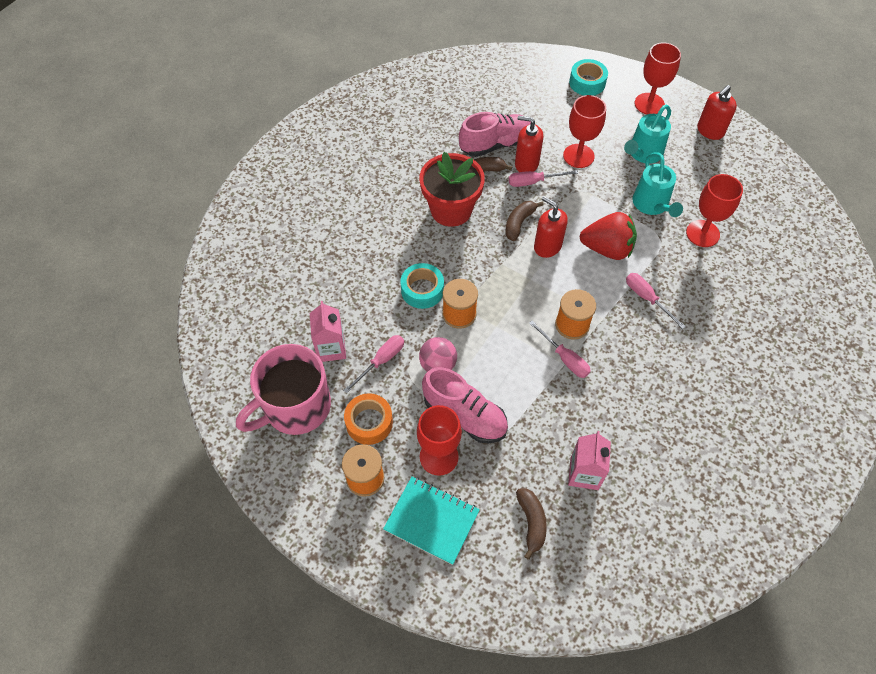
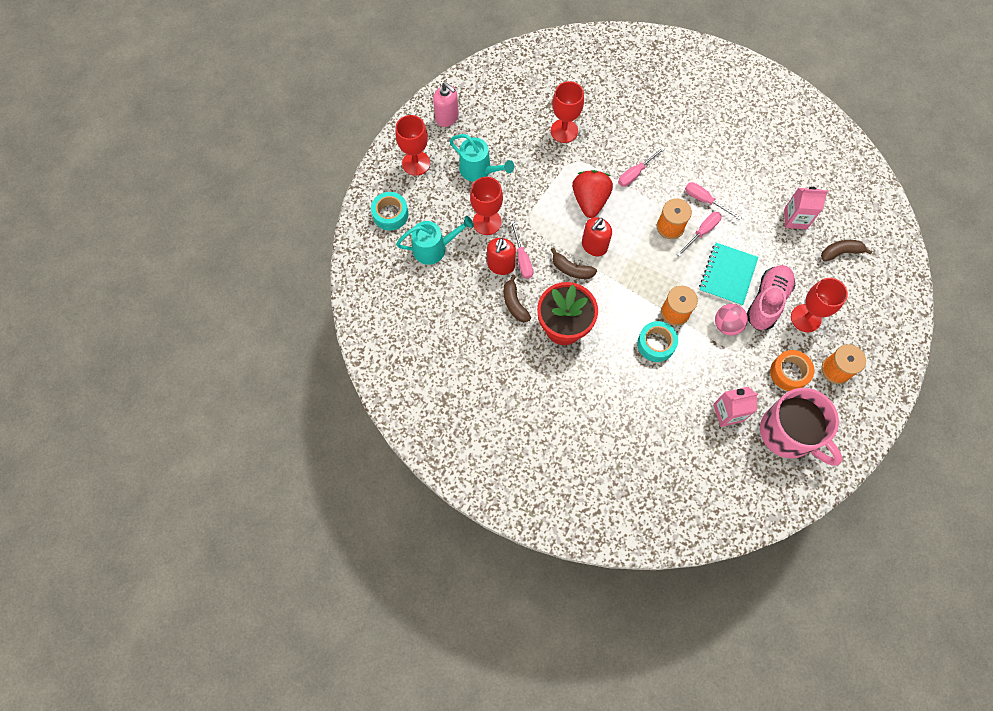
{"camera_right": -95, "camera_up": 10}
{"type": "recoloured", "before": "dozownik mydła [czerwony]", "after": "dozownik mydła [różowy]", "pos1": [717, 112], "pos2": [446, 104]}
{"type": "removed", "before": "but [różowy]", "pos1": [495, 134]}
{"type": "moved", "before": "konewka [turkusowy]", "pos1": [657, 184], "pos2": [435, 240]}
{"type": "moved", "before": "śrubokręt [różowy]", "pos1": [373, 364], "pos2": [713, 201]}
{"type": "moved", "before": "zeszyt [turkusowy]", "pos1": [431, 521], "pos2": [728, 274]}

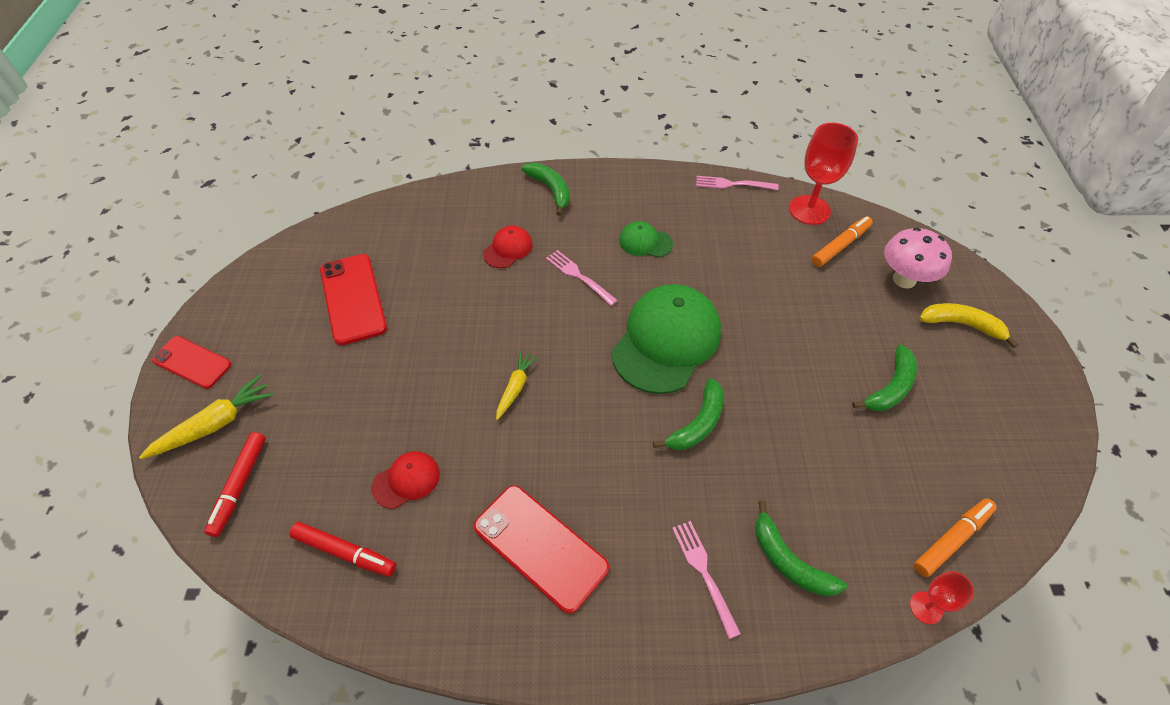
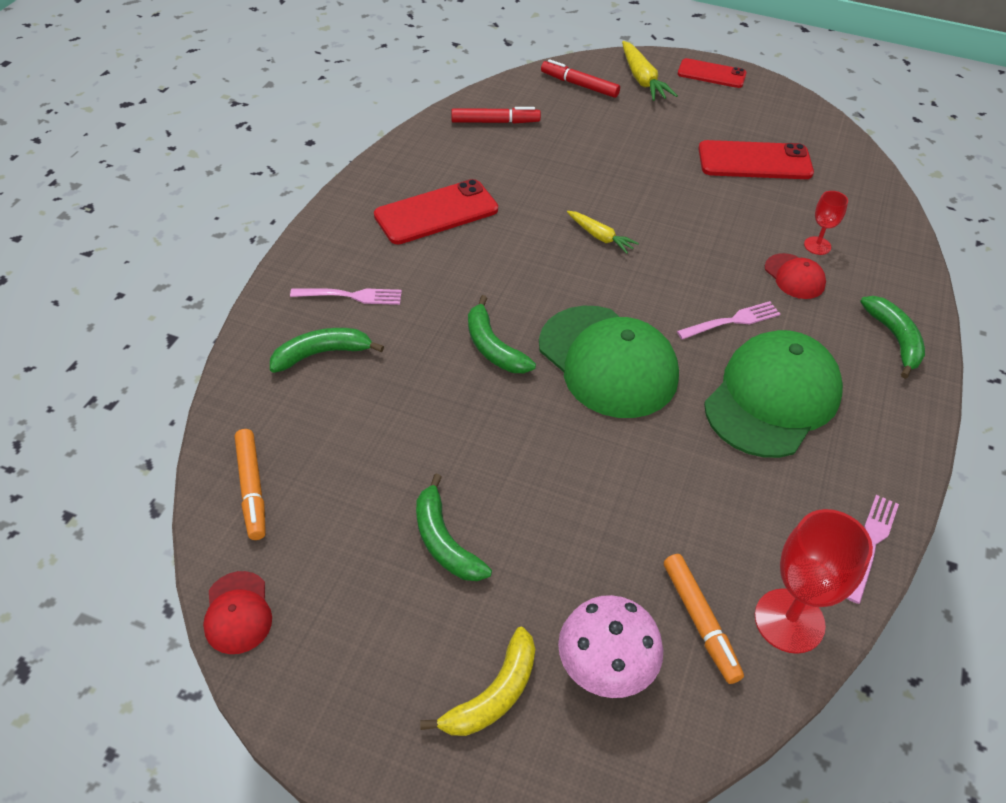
{"camera_right": 110, "camera_up": -5}
{"type": "turned", "before": "banan [zielony]", "pos1": [545, 189], "pos2": [892, 337], "turn": -90}
{"type": "resized", "before": "czapka [zielony]", "pos1": [646, 239], "pos2": [773, 394], "scale": 2.14}
{"type": "turned", "before": "telefon [czerwony]", "pos1": [191, 362], "pos2": [712, 73], "turn": 60}
{"type": "moved", "before": "czapka [czerwony]", "pos1": [406, 480], "pos2": [237, 612]}
{"type": "turned", "before": "flamaster [czerwony]", "pos1": [342, 549], "pos2": [496, 115], "turn": -135}
{"type": "moved", "before": "kielich [czerwony]", "pos1": [942, 597], "pos2": [826, 223]}

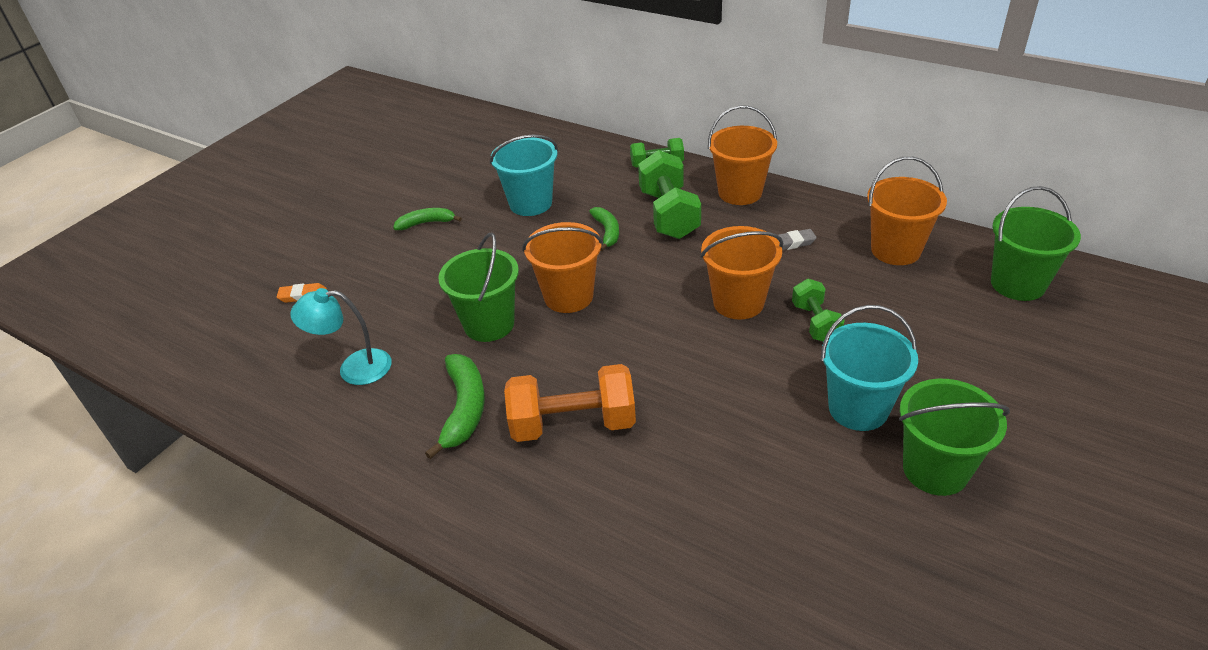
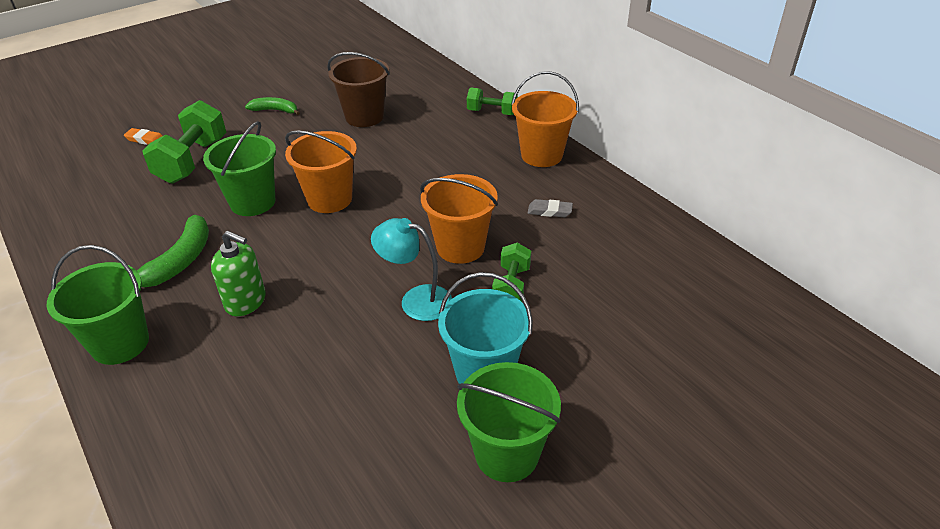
{"camera_right": 20, "camera_up": 0}
{"type": "recoloured", "before": "wiadro [turkusowy]", "after": "wiadro [brązowy]", "pos1": [524, 175], "pos2": [358, 89]}
{"type": "moved", "before": "hantel [zielony]", "pos1": [669, 194], "pos2": [184, 142]}
{"type": "removed", "before": "wiadro [pomarańczowy]", "pos1": [907, 211]}
{"type": "moved", "before": "wiadro [zielony]", "pos1": [1036, 243], "pos2": [98, 305]}
{"type": "removed", "before": "banan [zielony]", "pos1": [604, 229]}
{"type": "moved", "before": "lampka [turkusowy]", "pos1": [341, 336], "pos2": [411, 269]}
{"type": "replaced", "before": "hantel [pomarańczowy]", "after": "dozownik mydła [zielony]", "pos1": [570, 403], "pos2": [238, 273]}

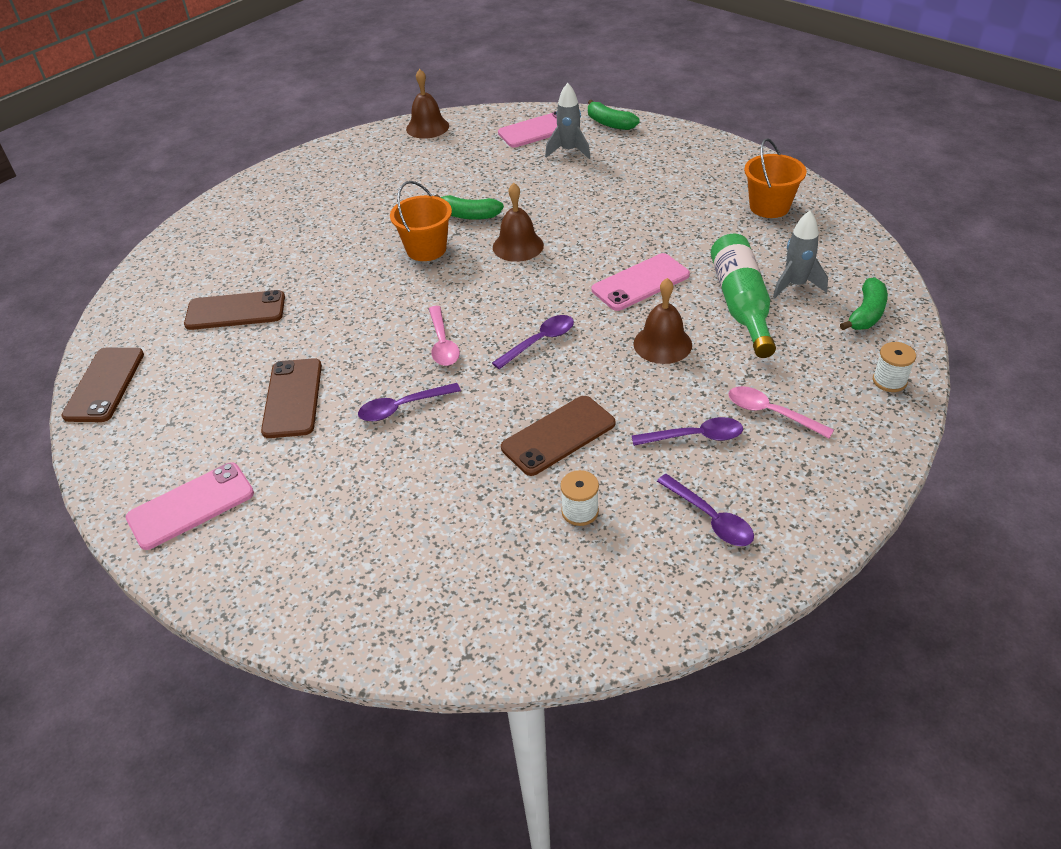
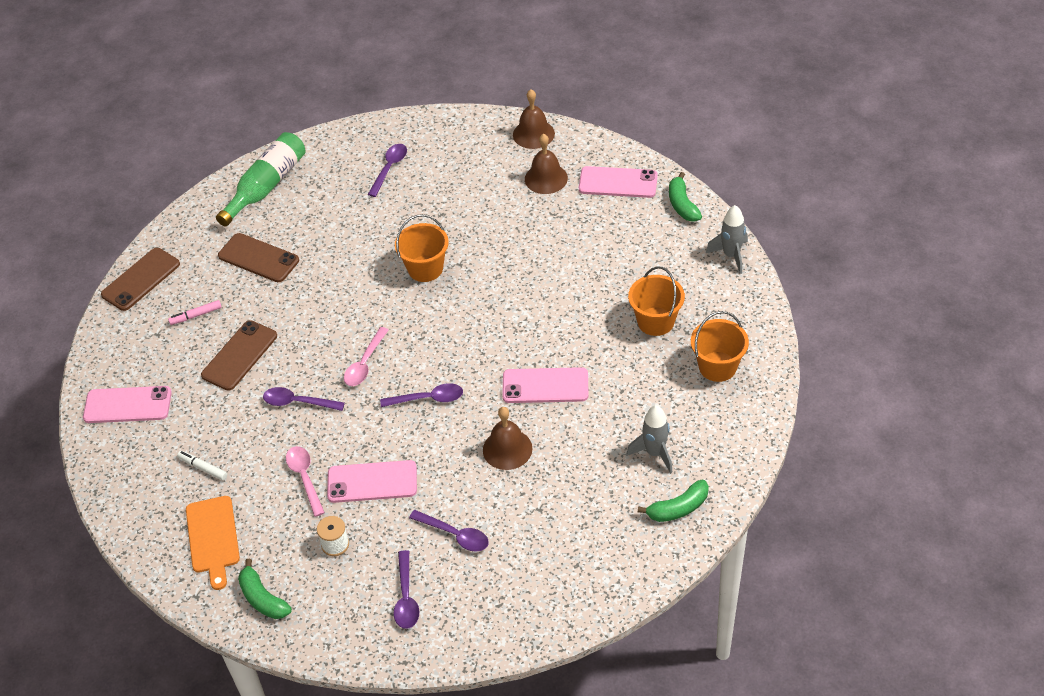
{"camera_right": 35, "camera_up": 5}
{"type": "moved", "before": "rakieta [szary]", "pos1": [567, 121], "pos2": [727, 239]}
{"type": "moved", "before": "dzwonek [brązowy]", "pos1": [518, 222], "pos2": [546, 164]}
{"type": "moved", "before": "banan [zielony]", "pos1": [469, 207], "pos2": [265, 589]}
{"type": "moved", "before": "butelka [zielony]", "pos1": [743, 296], "pos2": [260, 179]}
{"type": "removed", "before": "szpulka [biały]", "pos1": [894, 367]}
{"type": "moved", "before": "łyżka [różowy]", "pos1": [781, 412], "pos2": [305, 481]}
{"type": "recoloured", "before": "telefon [brązowy]", "after": "telefon [różowy]", "pos1": [558, 436], "pos2": [372, 481]}
{"type": "added", "after": "łyżka [fioletowy]", "pos2": [387, 170]}
{"type": "added", "after": "wiadro [pomarańczowy]", "pos2": [656, 301]}
{"type": "added", "after": "flamaster [różowy]", "pos2": [195, 312]}
{"type": "added", "after": "flamaster [biały]", "pos2": [202, 465]}
{"type": "added", "after": "deska do krojenia [pomarańczowy]", "pos2": [213, 543]}

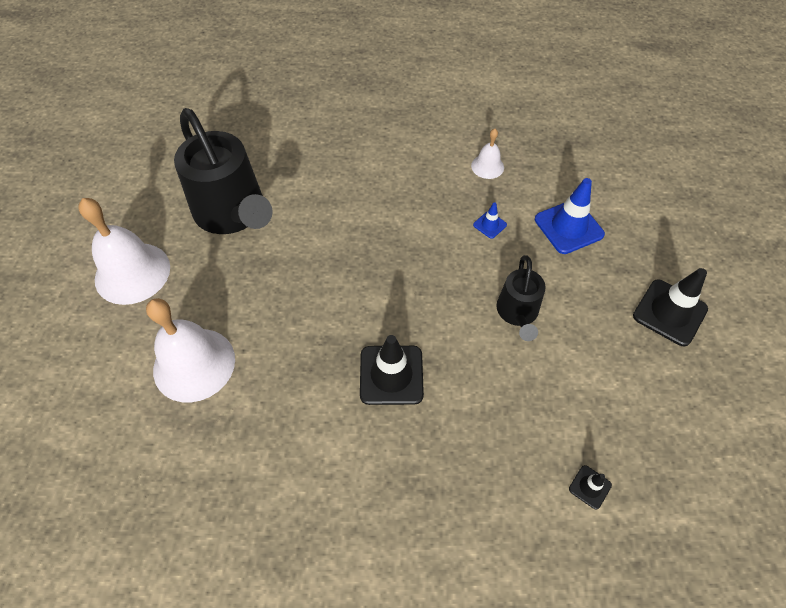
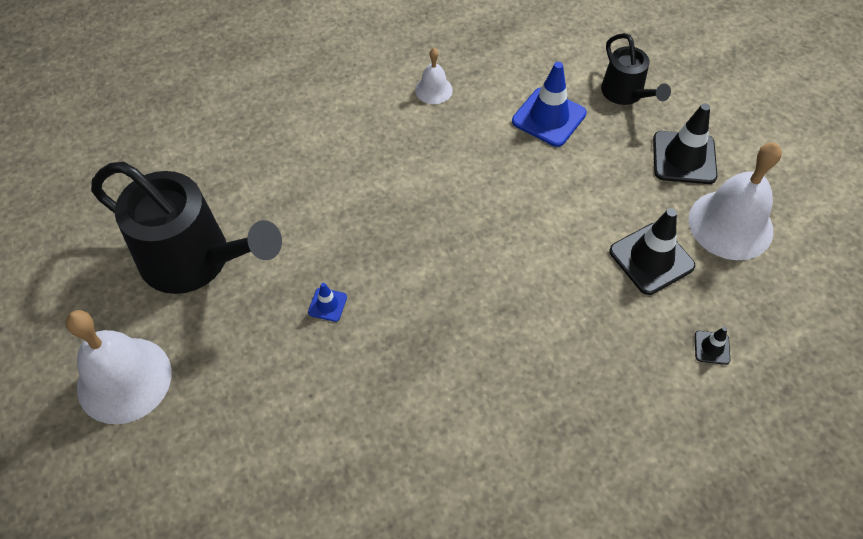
{"camera_right": -30, "camera_up": 0}
{"type": "moved", "before": "pachołek [niebieski]", "pos1": [490, 221], "pos2": [327, 302]}
{"type": "moved", "before": "konewka [czarny]", "pos1": [521, 298], "pos2": [636, 69]}
{"type": "moved", "before": "dzwonek [biały]", "pos1": [190, 350], "pos2": [735, 201]}
{"type": "moved", "before": "pachołek [czarny]", "pos1": [392, 370], "pos2": [652, 251]}

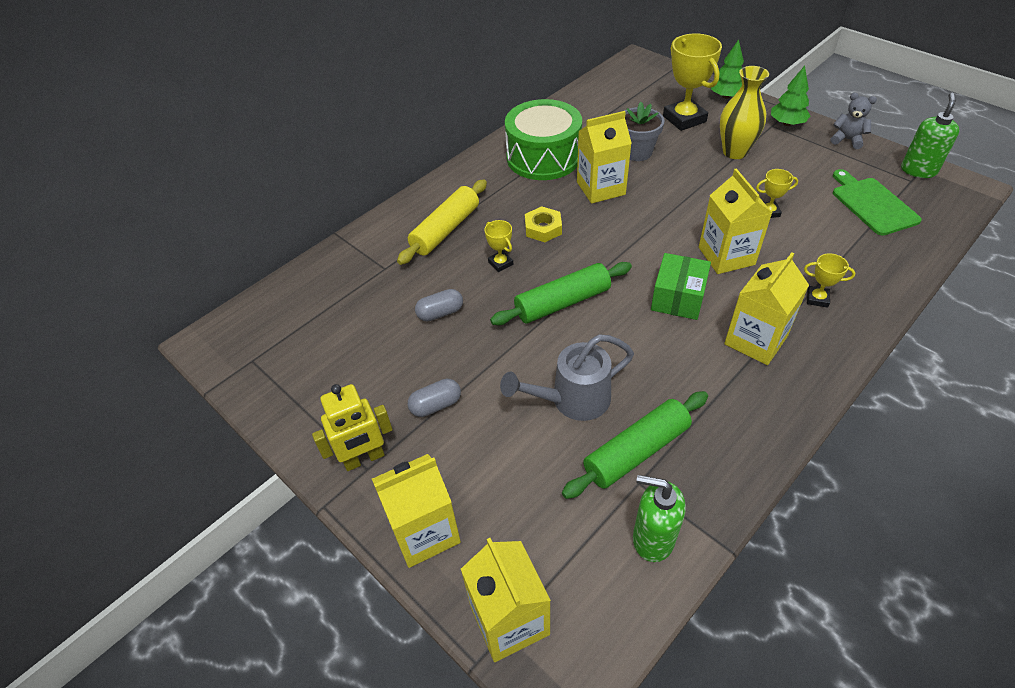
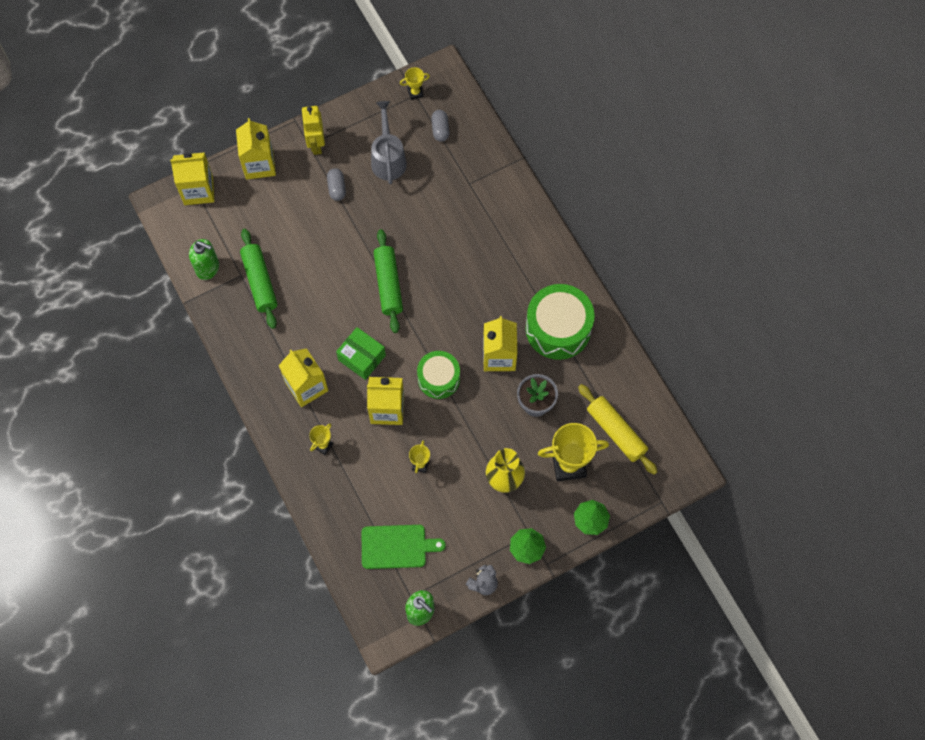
{"camera_right": 105, "camera_up": 20}
{"type": "moved", "before": "wałek do ciasta [żółty]", "pos1": [442, 222], "pos2": [618, 429]}
{"type": "removed", "before": "nakrętka [żółty]", "pos1": [543, 224]}
{"type": "moved", "before": "puchar [żółty]", "pos1": [499, 246], "pos2": [415, 83]}
{"type": "moved", "before": "kapsułka [szary]", "pos1": [439, 305], "pos2": [440, 126]}
{"type": "moved", "before": "konewka [szary]", "pos1": [567, 377], "pos2": [389, 142]}
{"type": "turned", "before": "dozownik mydła [zielony]", "pos1": [659, 518], "pos2": [204, 259], "turn": 75}
{"type": "added", "after": "bęben [zielony]", "pos2": [438, 375]}

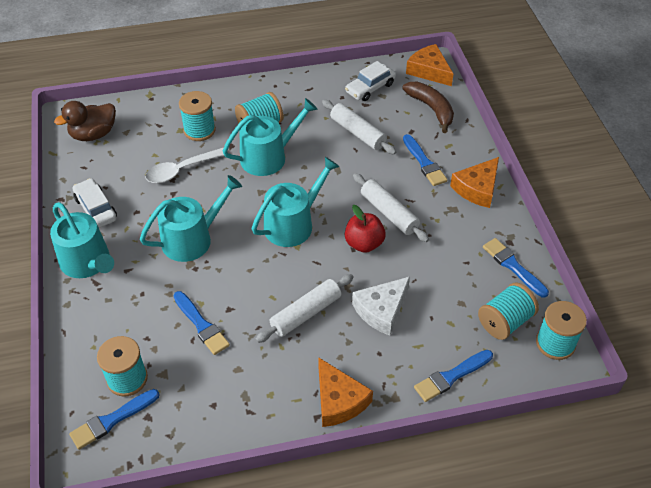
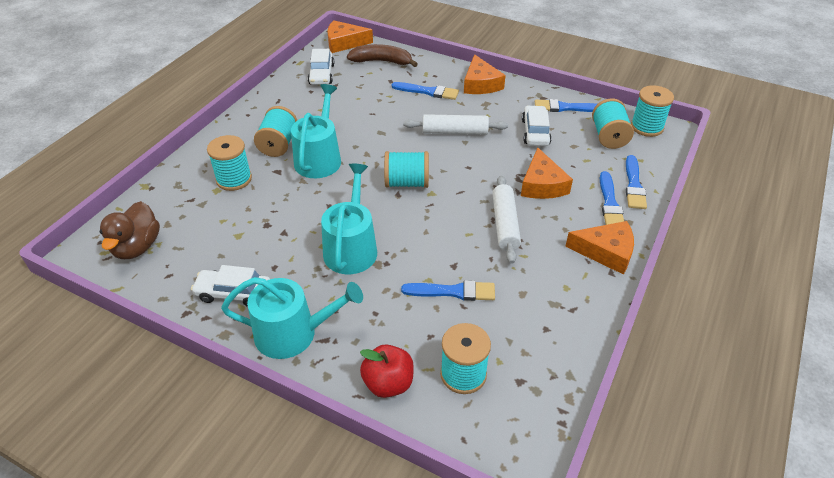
{"camera_right": -50, "camera_up": -5}
{"type": "removed", "before": "wałek do ciasta [biały]", "pos1": [359, 127]}
{"type": "removed", "before": "łyżka [biały]", "pos1": [184, 165]}
{"type": "replaced", "before": "konewka [turkusowy]", "after": "szpulka [turkusowy]", "pos1": [296, 202], "pos2": [406, 169]}
{"type": "moved", "before": "jabłko [czerwony]", "pos1": [365, 229], "pos2": [387, 371]}
{"type": "recoloured", "before": "ser [biały]", "after": "ser [pomarańczowy]", "pos1": [381, 306], "pos2": [547, 173]}
{"type": "moved", "before": "pędzel [niebieski]", "pos1": [114, 419], "pos2": [612, 198]}
{"type": "added", "after": "samochód [biały]", "pos2": [537, 125]}

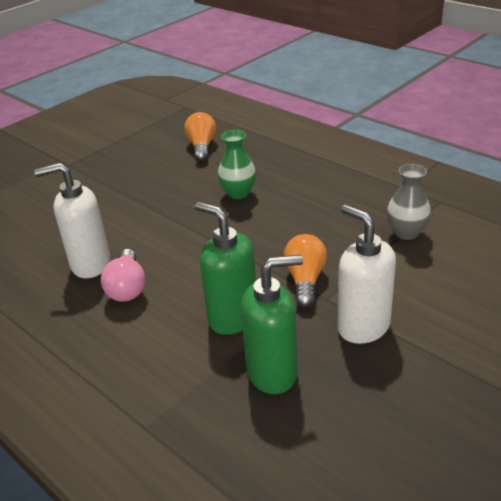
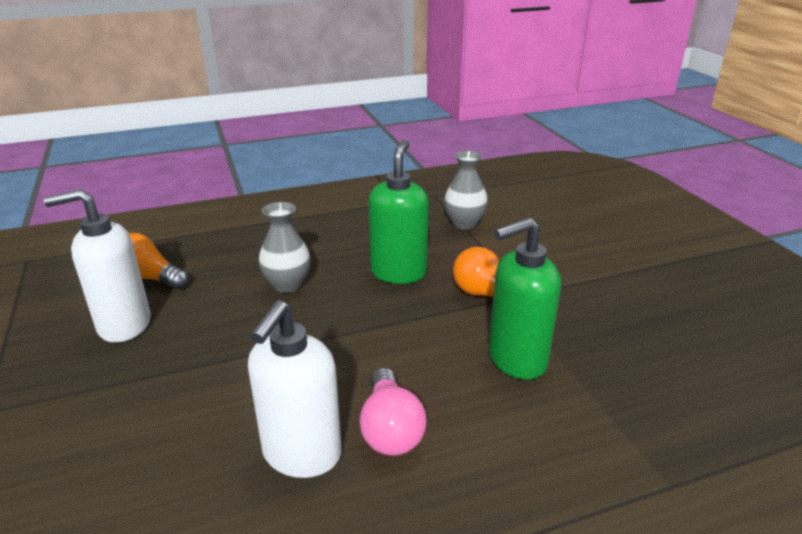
{"camera_right": -65, "camera_up": -5}
{"type": "recoloured", "before": "wazon [zielony]", "after": "wazon [szary]", "pos1": [237, 164], "pos2": [284, 247]}
{"type": "moved", "before": "dozownik mydła [biały]", "pos1": [366, 274], "pos2": [97, 266]}
{"type": "turned", "before": "żarówka [różowy]", "pos1": [123, 275], "pos2": [393, 412], "turn": 60}
{"type": "moved", "before": "dozownik mydła [zielony]", "pos1": [272, 324], "pos2": [398, 212]}

